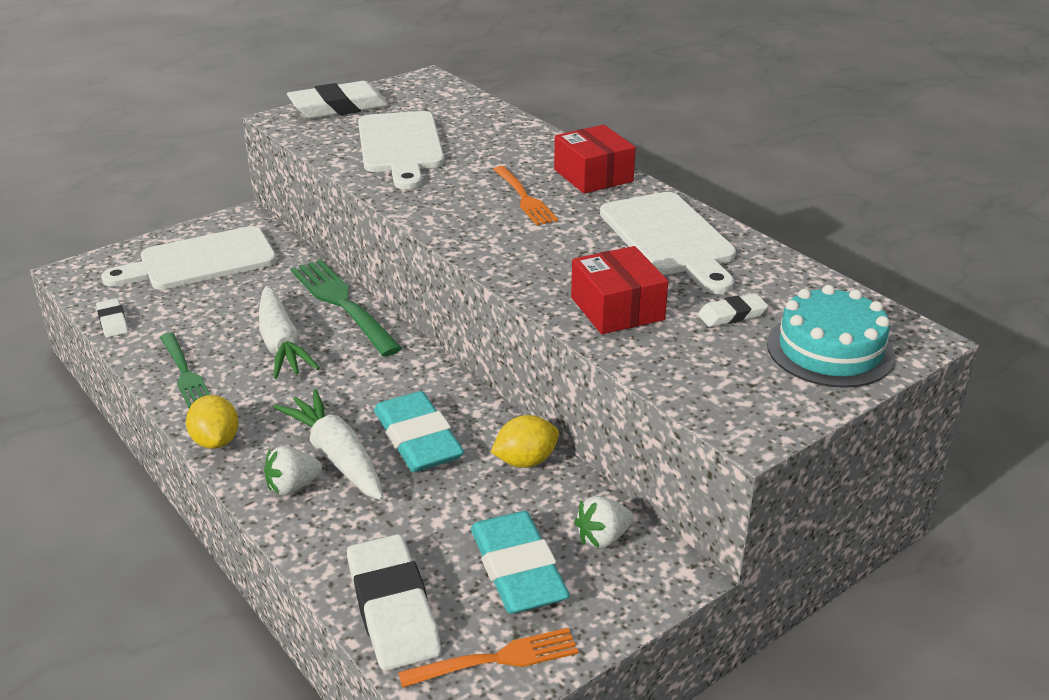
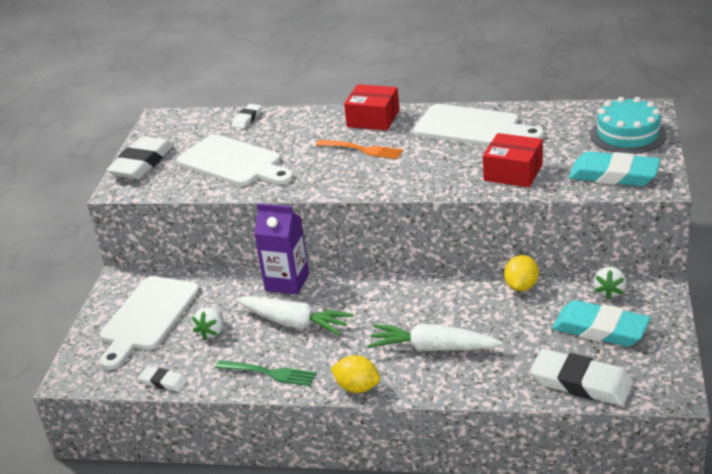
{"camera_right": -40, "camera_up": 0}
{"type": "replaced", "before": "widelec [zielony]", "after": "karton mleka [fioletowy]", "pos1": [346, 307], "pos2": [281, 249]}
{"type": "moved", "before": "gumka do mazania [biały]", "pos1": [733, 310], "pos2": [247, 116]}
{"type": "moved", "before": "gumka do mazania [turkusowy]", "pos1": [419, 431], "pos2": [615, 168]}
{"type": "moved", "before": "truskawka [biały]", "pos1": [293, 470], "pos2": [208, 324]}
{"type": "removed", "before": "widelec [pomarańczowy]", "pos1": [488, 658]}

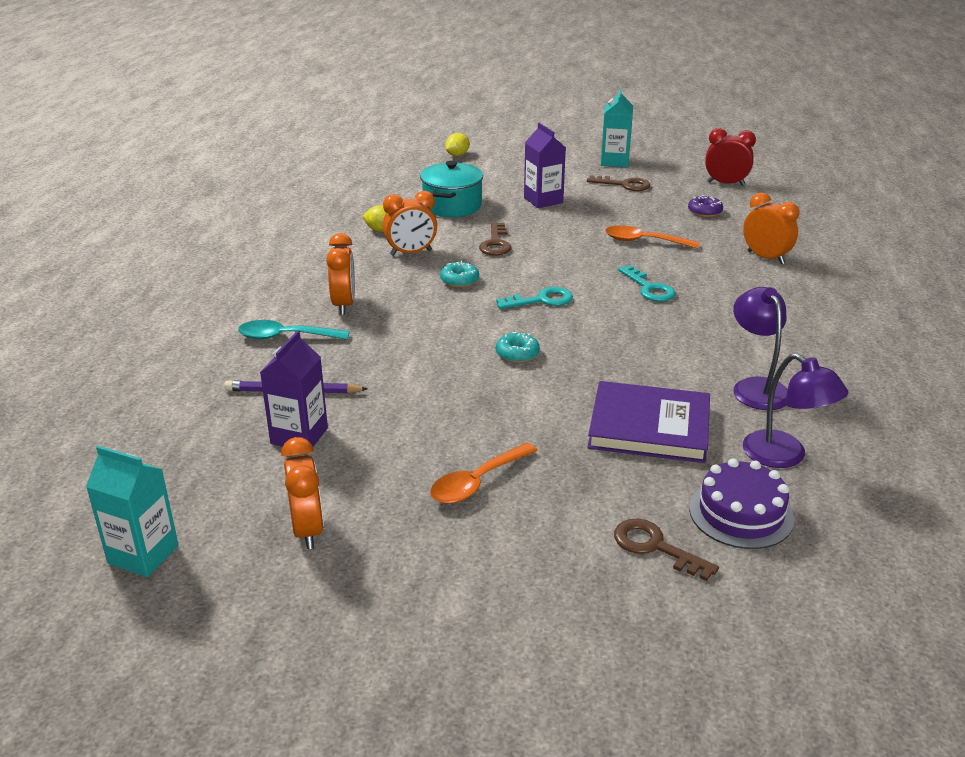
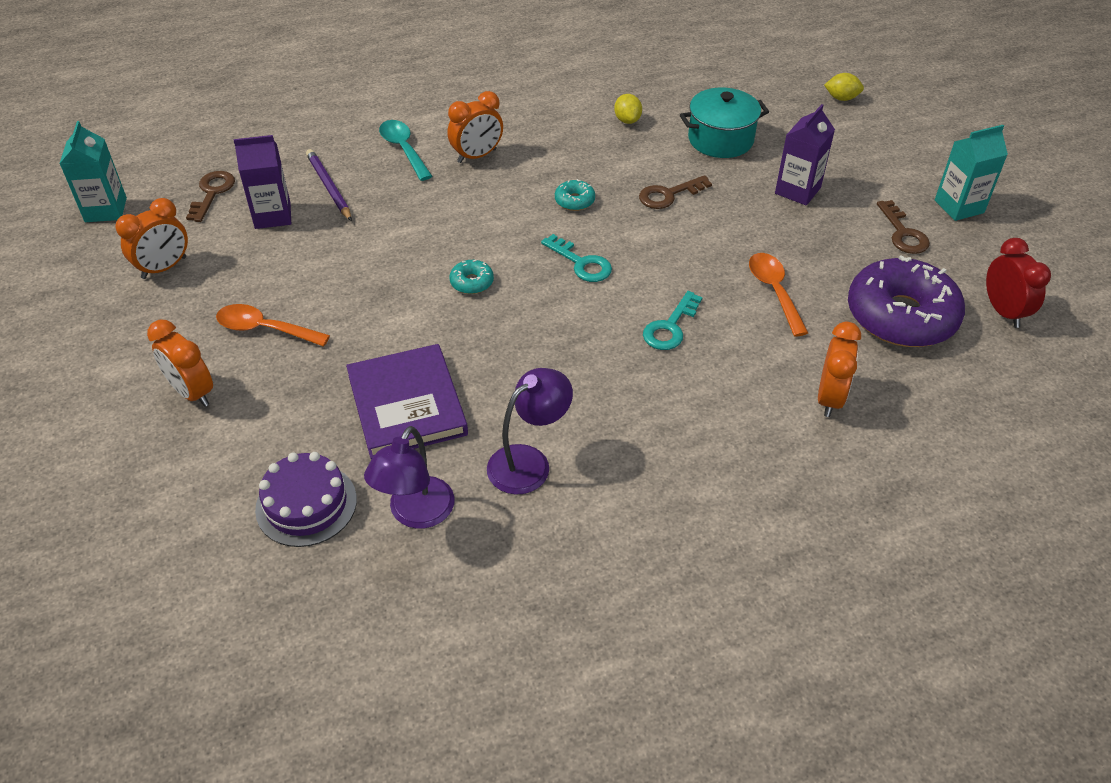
{"camera_right": 60, "camera_up": 15}
{"type": "moved", "before": "budzik [pomarańczowy]", "pos1": [410, 223], "pos2": [180, 363]}
{"type": "resized", "before": "donut [fioletowy]", "pos1": [705, 206], "pos2": [906, 301], "scale": 2.46}
{"type": "moved", "before": "klucz [brązowy]", "pos1": [666, 550], "pos2": [210, 196]}

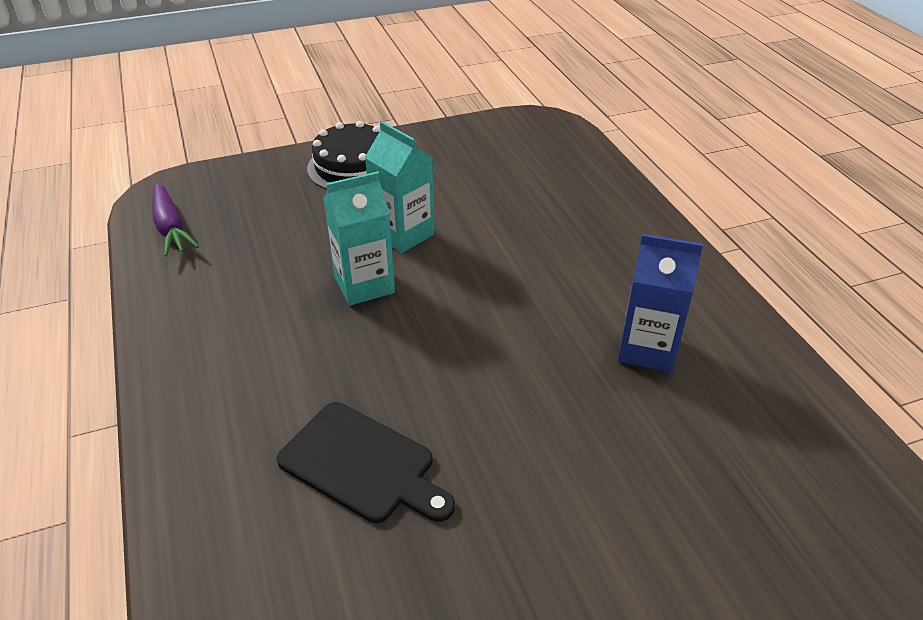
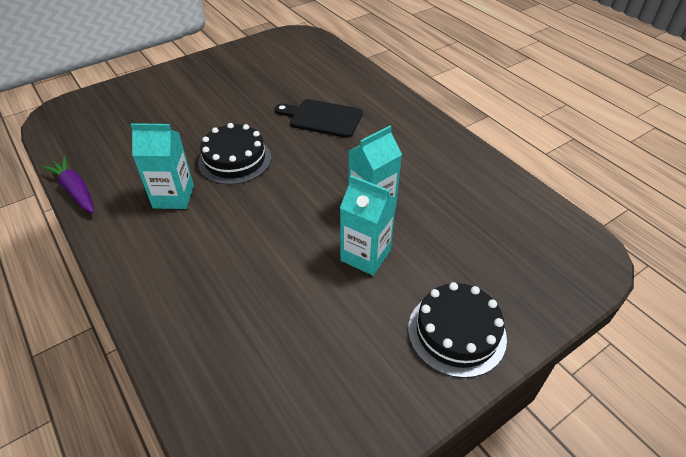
{"camera_right": 165, "camera_up": 5}
{"type": "moved", "before": "marchewka [fioletowy]", "pos1": [175, 219], "pos2": [68, 184]}
{"type": "recoloured", "before": "karton mleka [niebieski]", "after": "karton mleka [turkusowy]", "pos1": [660, 303], "pos2": [162, 166]}
{"type": "added", "after": "tort [czarny]", "pos2": [234, 154]}

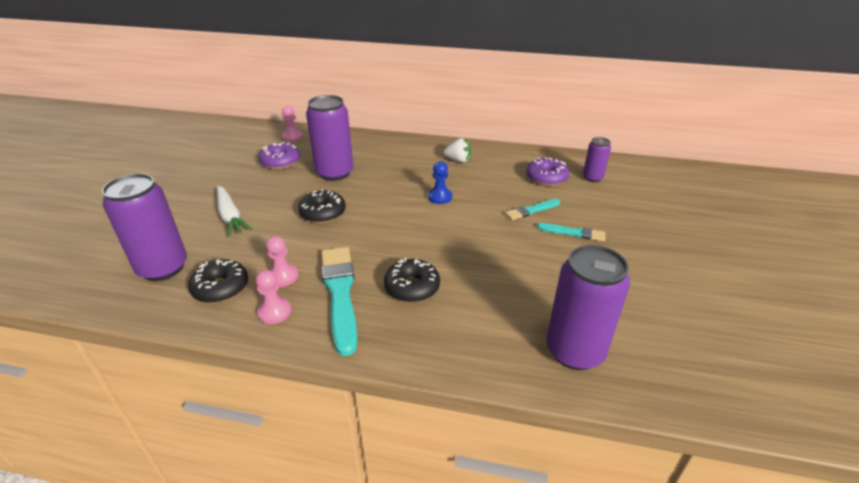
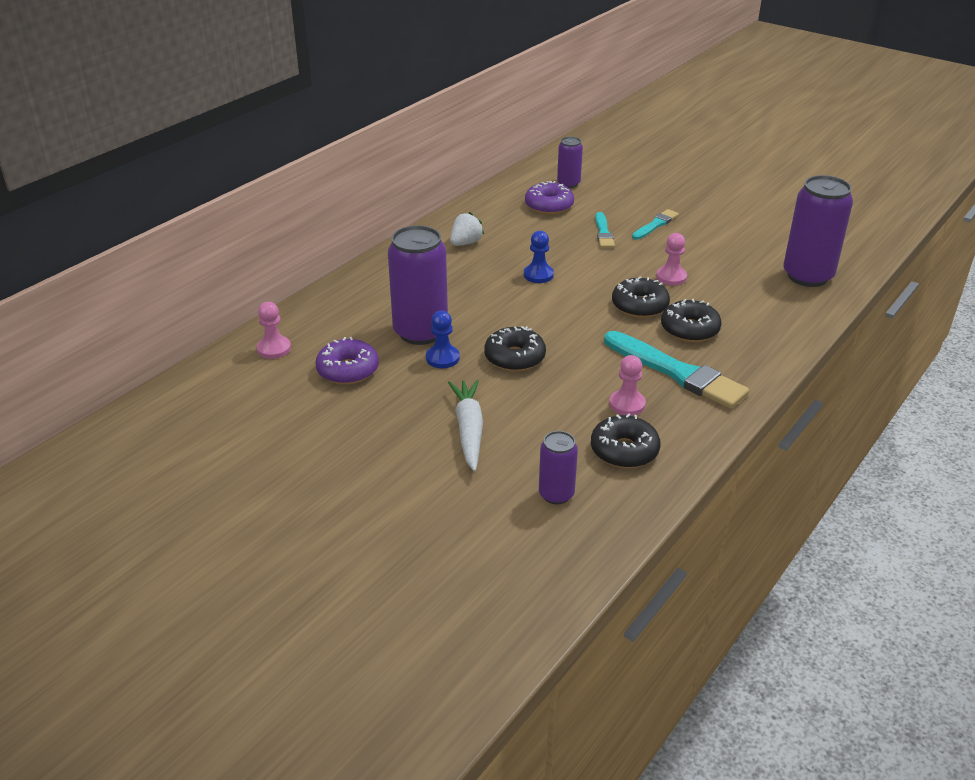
{"camera_right": -65, "camera_up": 0}
{"type": "resized", "before": "puszka [fioletowy]", "pos1": [144, 227], "pos2": [558, 467], "scale": 0.54}
{"type": "turned", "before": "marchewka [biały]", "pos1": [234, 211], "pos2": [465, 426], "turn": -90}
{"type": "turned", "before": "pędzel [turkusowy]", "pos1": [339, 301], "pos2": [676, 370], "turn": -150}
{"type": "moved", "before": "pionek [różowy]", "pos1": [273, 297], "pos2": [671, 259]}
{"type": "added", "after": "donut [czarny]", "pos2": [641, 297]}
{"type": "added", "after": "pionek [niebieski]", "pos2": [443, 339]}

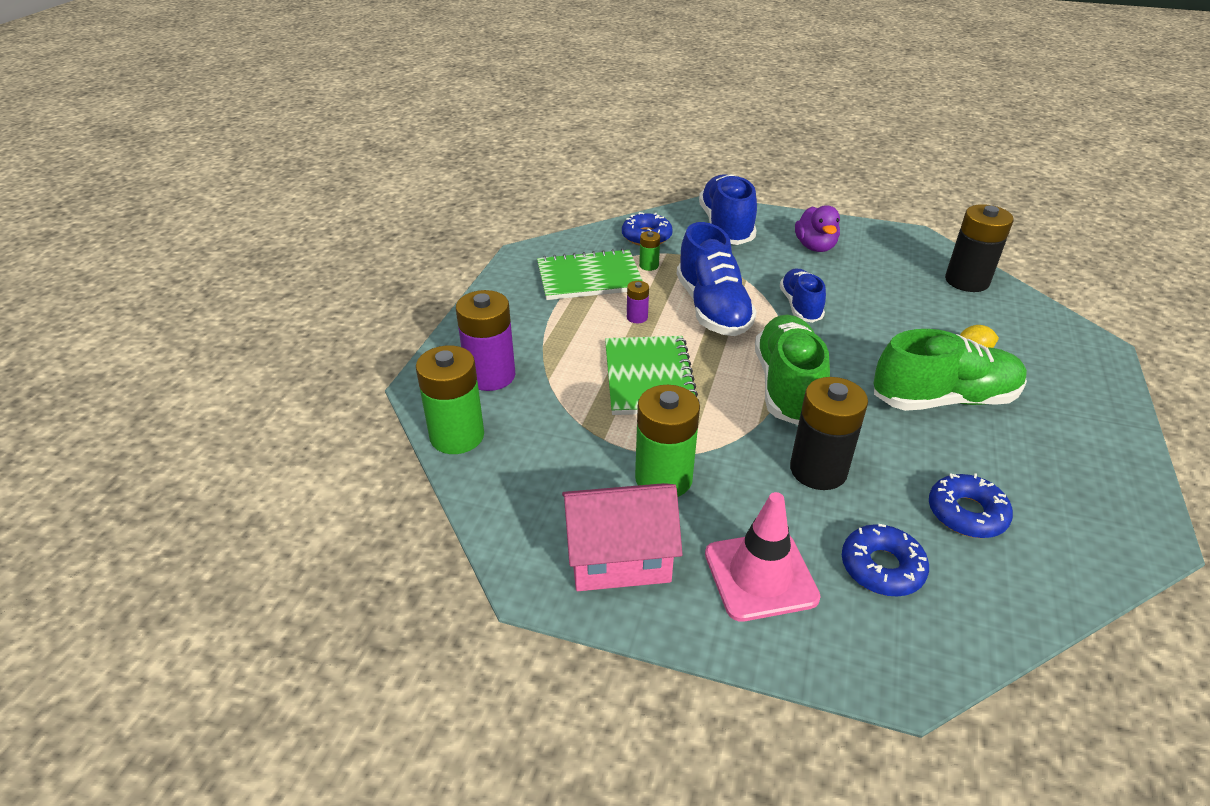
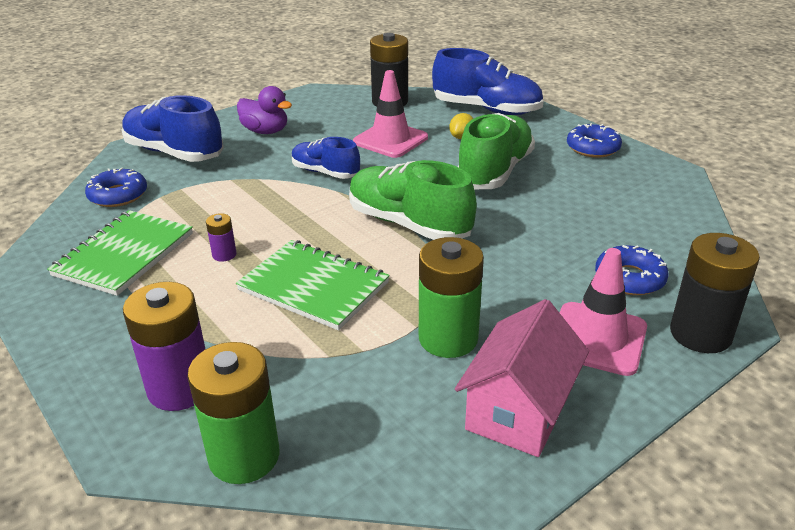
{"camera_right": -55, "camera_up": -5}
{"type": "moved", "before": "but [niebieski]", "pos1": [717, 279], "pos2": [488, 81]}
{"type": "removed", "before": "bateria [zielony]", "pos1": [649, 251]}
{"type": "moved", "before": "bateria [czarny]", "pos1": [829, 433], "pos2": [715, 293]}
{"type": "moved", "before": "donut [niebieski]", "pos1": [971, 505], "pos2": [594, 140]}
{"type": "added", "after": "pachołek [różowy]", "pos2": [390, 114]}

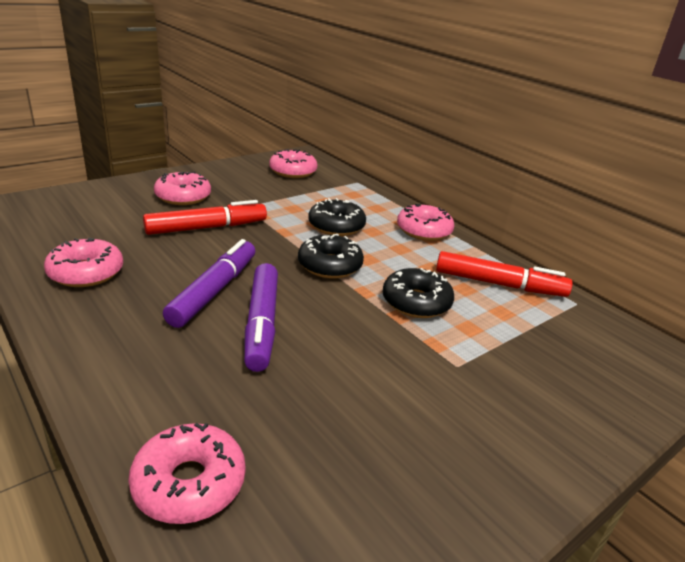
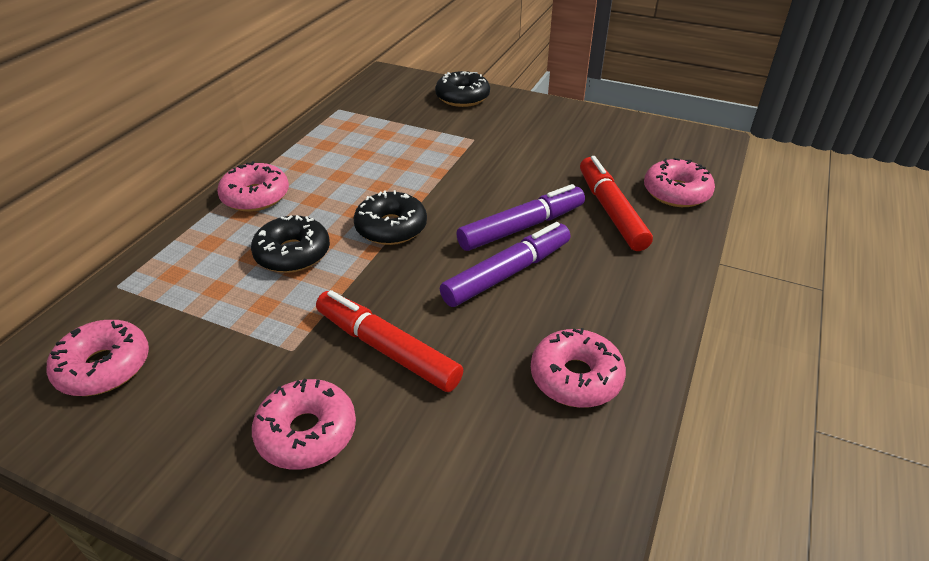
{"camera_right": -115, "camera_up": 10}
{"type": "turned", "before": "flamaster [fioletowy]", "pos1": [209, 283], "pos2": [505, 264], "turn": 150}
{"type": "moved", "before": "flamaster [czerwony]", "pos1": [504, 274], "pos2": [616, 203]}
{"type": "moved", "before": "donut [czarny]", "pos1": [418, 293], "pos2": [462, 89]}

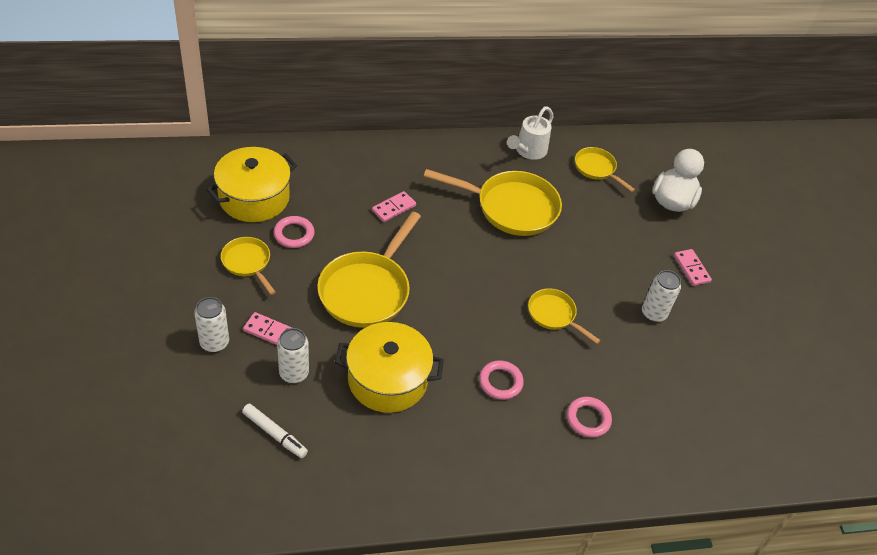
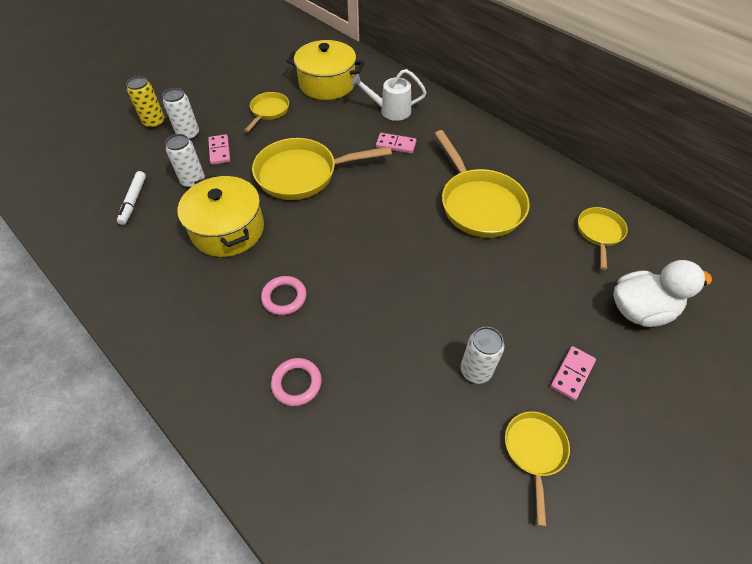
{"camera_right": 60, "camera_up": 5}
{"type": "moved", "before": "konewka [biały]", "pos1": [530, 133], "pos2": [389, 95]}
{"type": "removed", "before": "pierścień [różowy]", "pos1": [294, 232]}
{"type": "moved", "before": "patelnia [żółty]", "pos1": [564, 316], "pos2": [537, 469]}
{"type": "added", "after": "puszka [żółty]", "pos2": [145, 102]}

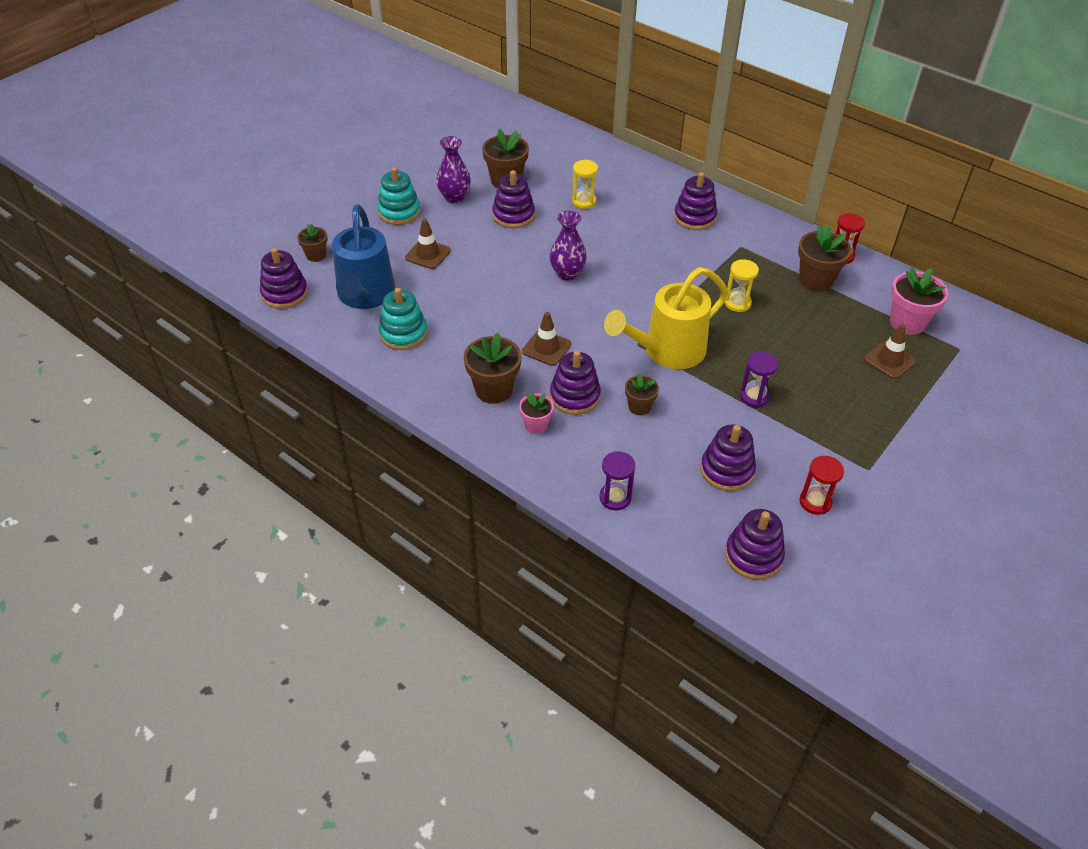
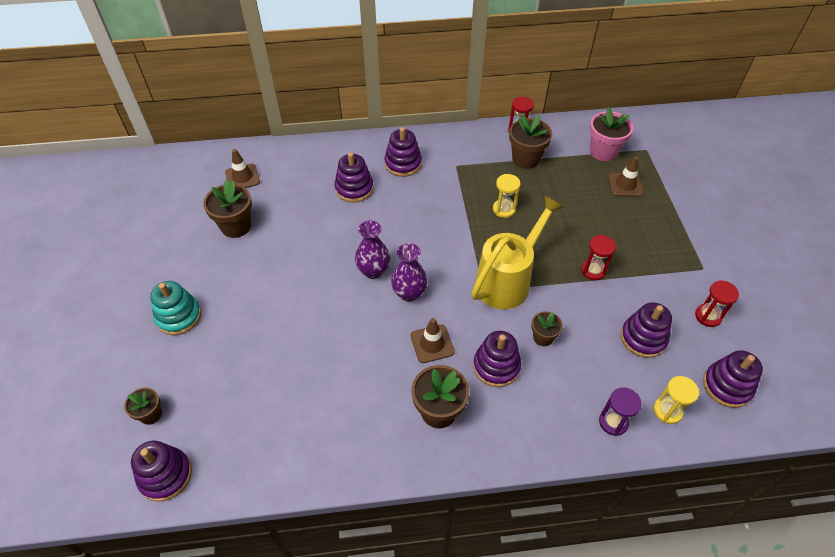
{"camera_right": -45, "camera_up": 5}
{"type": "moved", "before": "wazon [fioletowy]", "pos1": [453, 169], "pos2": [409, 272]}
{"type": "moved", "before": "klepsydra [żółty]", "pos1": [585, 184], "pos2": [676, 400]}
{"type": "moved", "before": "zabawka nakładanka [fioletowy]", "pos1": [513, 199], "pos2": [354, 177]}
{"type": "removed", "before": "konewka [niebieski]", "pos1": [363, 256]}
{"type": "moved", "before": "pachołek [brązowy]", "pos1": [428, 244], "pos2": [242, 168]}
{"type": "turned", "before": "konewka [żółty]", "pos1": [666, 318], "pos2": [517, 252], "turn": -150}
{"type": "removed", "before": "zabawka nakładanka [turkusowy]", "pos1": [403, 319]}
{"type": "recoloured", "before": "klepsydra [fioletowy]", "after": "klepsydra [czerwony]", "pos1": [759, 380], "pos2": [598, 257]}
{"type": "removed", "before": "doniczka [różowy]", "pos1": [536, 413]}

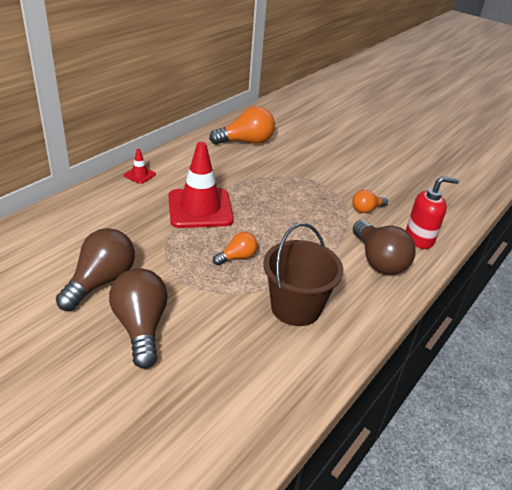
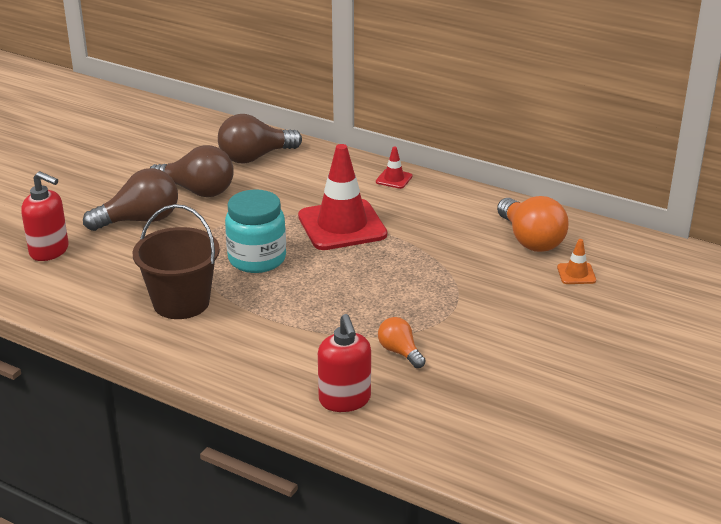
{"camera_right": 85, "camera_up": -5}
{"type": "moved", "before": "żarówka [brązowy]", "pos1": [384, 247], "pos2": [260, 139]}
{"type": "replaced", "before": "żarówka [pomarańczowy]", "after": "słoik [turkusowy]", "pos1": [235, 248], "pos2": [255, 231]}
{"type": "added", "after": "dozownik mydła [czerwony]", "pos2": [45, 216]}
{"type": "added", "after": "pachołek [pomarańczowy]", "pos2": [576, 261]}

